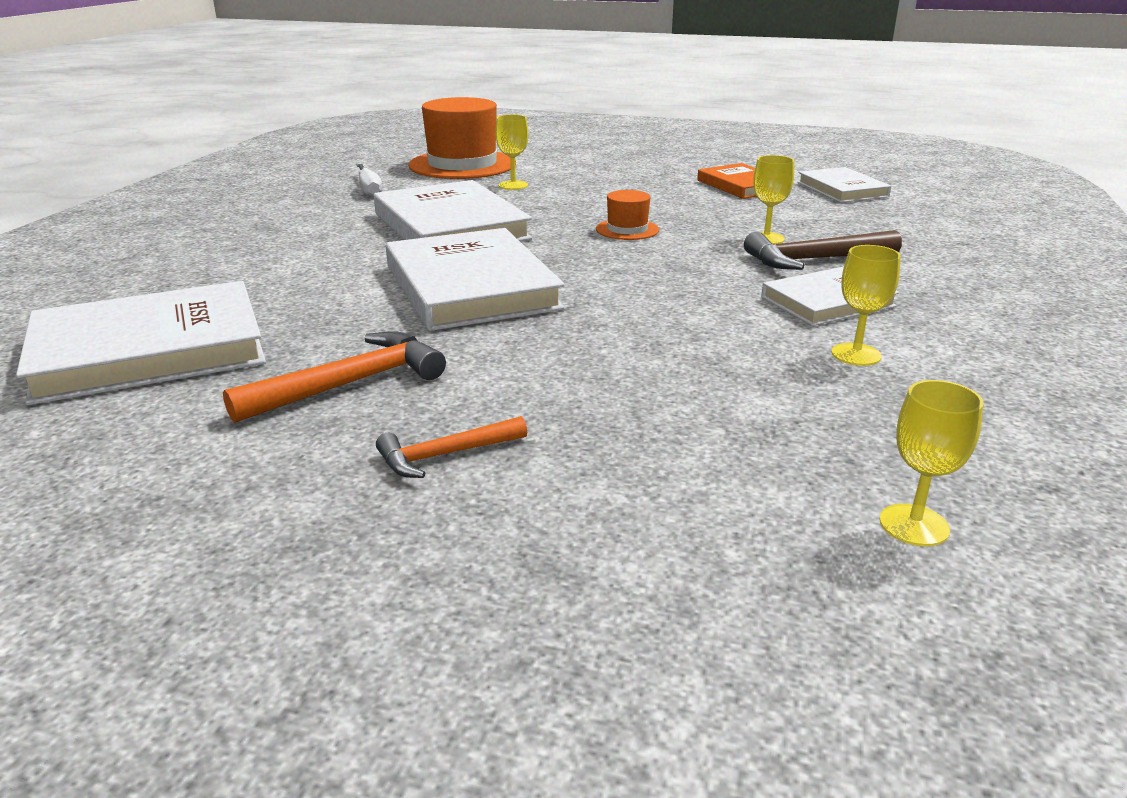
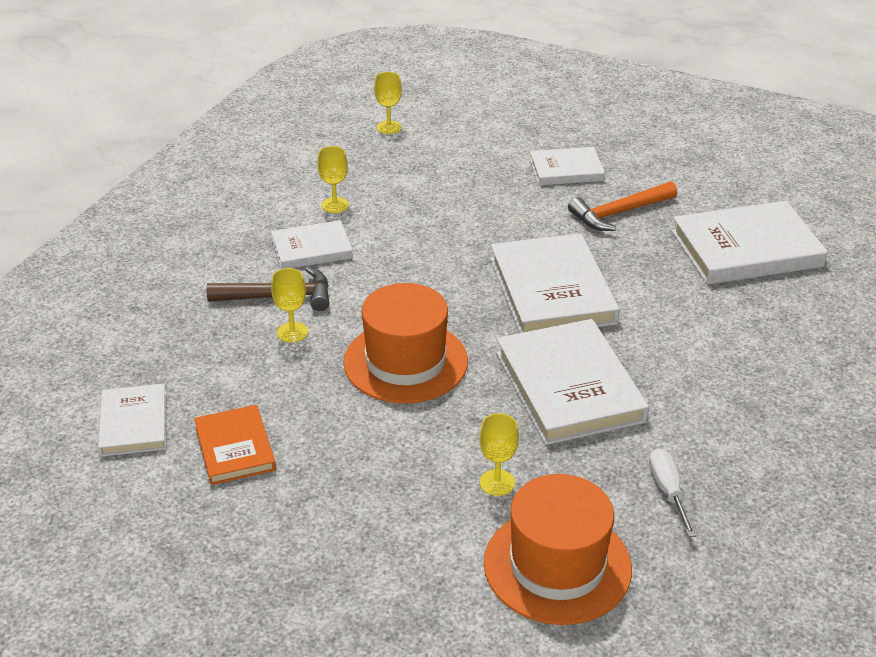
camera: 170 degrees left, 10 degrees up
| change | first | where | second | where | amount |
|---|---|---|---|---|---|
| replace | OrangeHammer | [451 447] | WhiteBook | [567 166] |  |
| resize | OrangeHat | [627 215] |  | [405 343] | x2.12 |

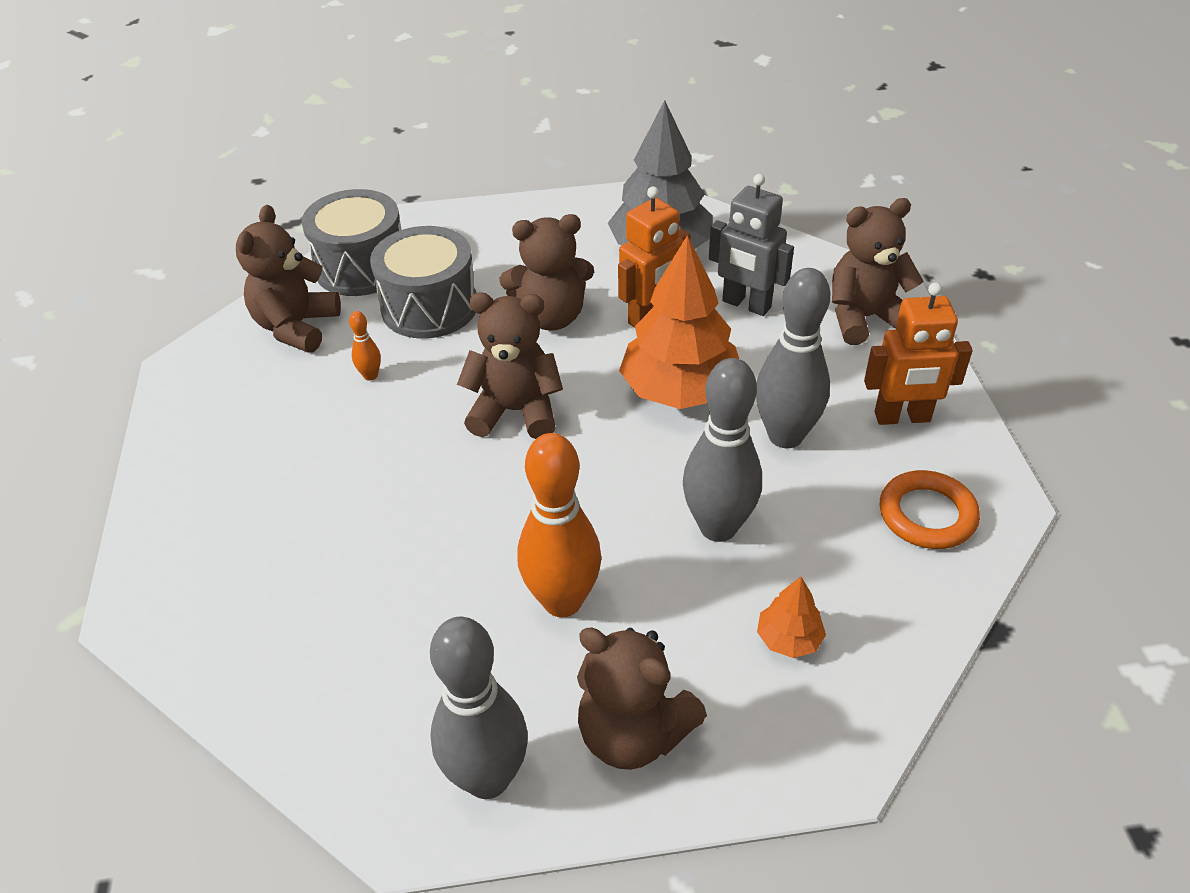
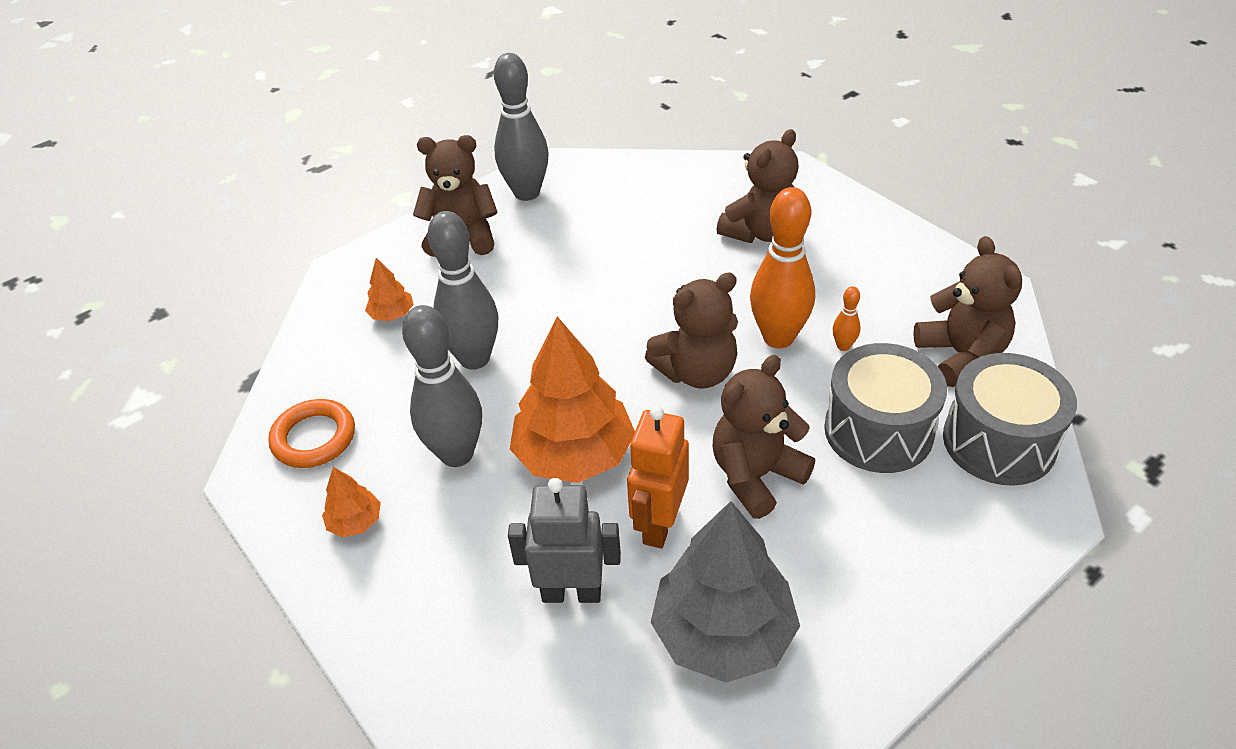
camera: 150 degrees right, 0 degrees up
| change | first | where | second | where | amount |
|---|---|---|---|---|---|
| move | OrangeBowlingPin | [559 525] |  | [782 267] |  |
| move | BrownTeddyBear | [878 271] |  | [757 186] |  |
| replace | OrangeRobot | [918 353] | OrangeTree | [351 502] |  |

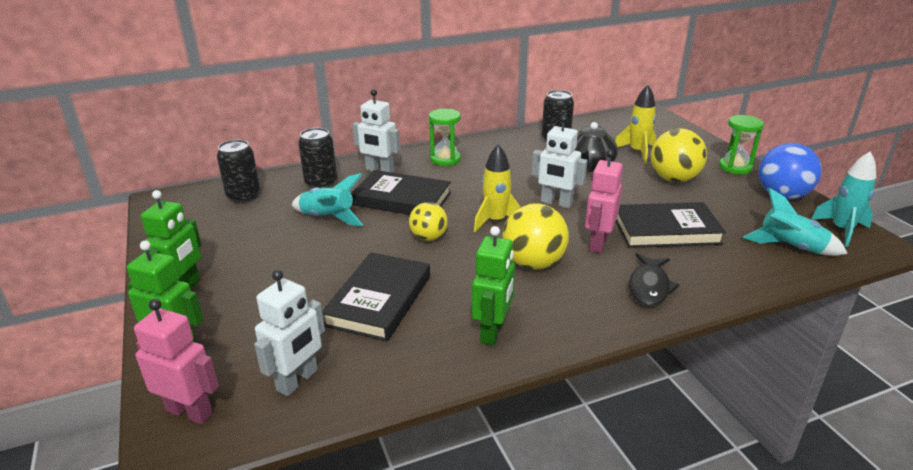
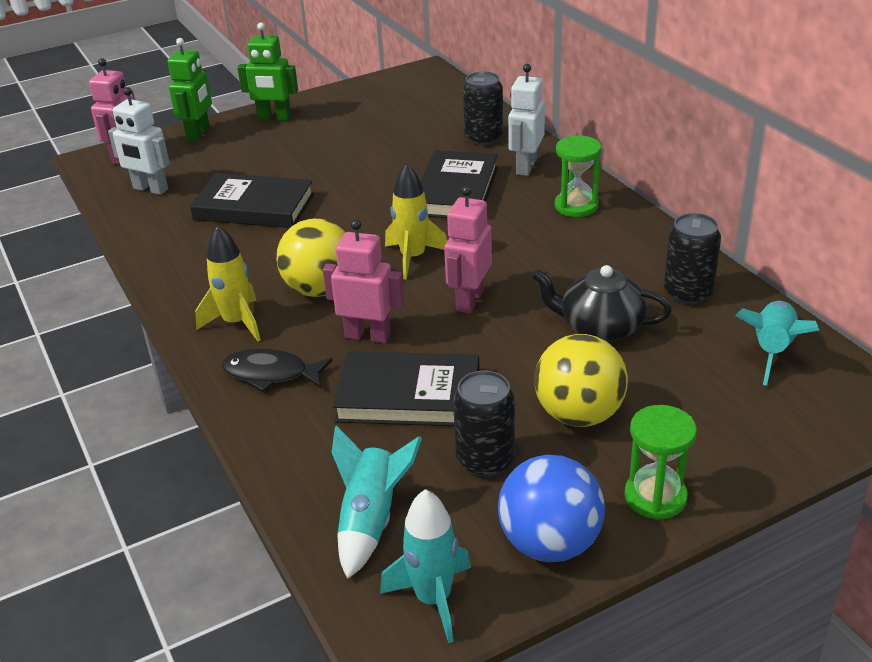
camera: 85 degrees right, 5 degrees up
| change | first | where | second | where | amount |
|---|---|---|---|---|---|
| move | BlackCan | [238 171] |  | [484 424] |  |
| move | TurquoiseRocket | [327 199] |  | [777 343] |  |
| delete | YellowBall | [428 221] |  |  |  |
| delete | GreenRobot | [493 286] |  |  |  |
| recolor | WhiteRobot | [560 162] | PinkRobot | [468 250] |  |
| move | YellowRocket | [635 124] |  | [228 283] |  |
| rotate | BlackBook | [671 225] |  | [406 388] | 75 degrees counterclockwise |

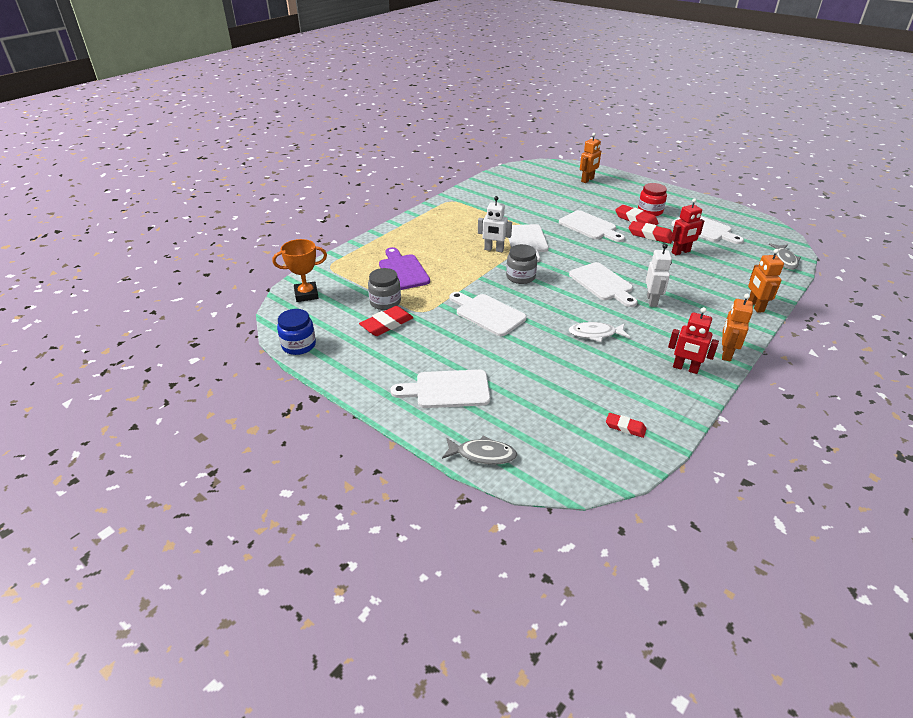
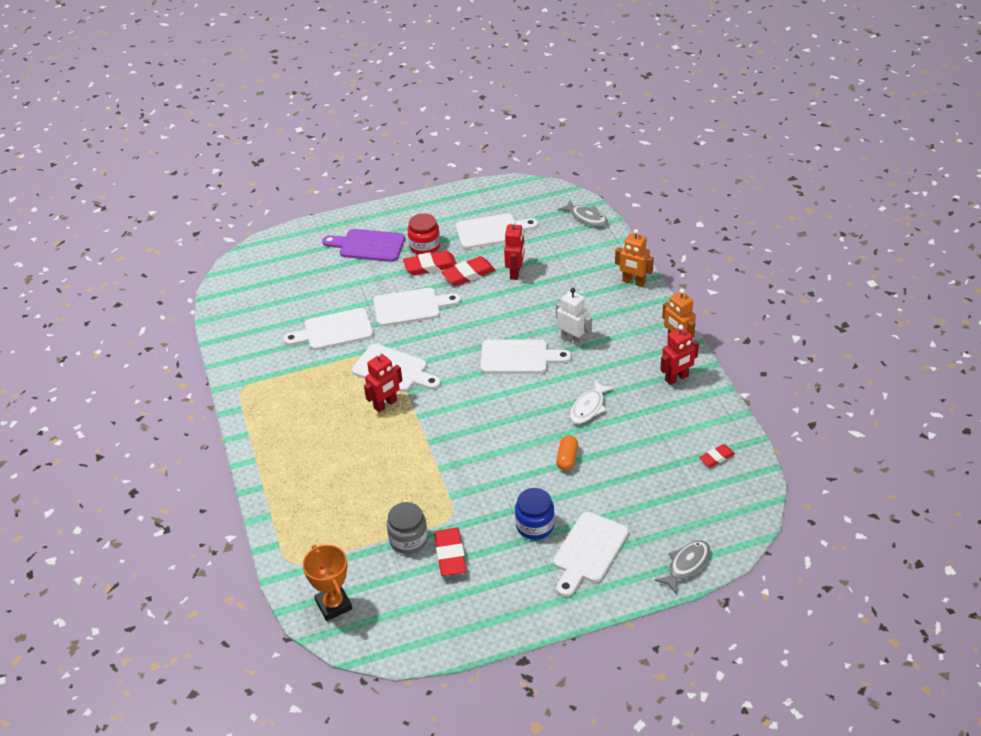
camera: 55 degrees left, 5 degrees up
| change | first | where | second | where | amount |
|---|---|---|---|---|---|
| rotate | OrangeTrophy | [300 270] |  | [327 583] | 45 degrees counterclockwise |
| move | BlueJar | [296 332] |  | [534 514] |  |
| move | PurpleCuttingBoard | [404 268] |  | [363 245] |  |
| move | WhiteCuttingBoard | [488 314] |  | [328 329] |  |
| recolor | WhiteRobot | [495 224] | RedRobot | [383 382] |  |
| delete | GreyJar | [521 264] |  |  |  |
| delete | OrangeRobot | [590 158] |  |  |  |
| insert |  |  | OrangeCapsule | [567 453] |  |

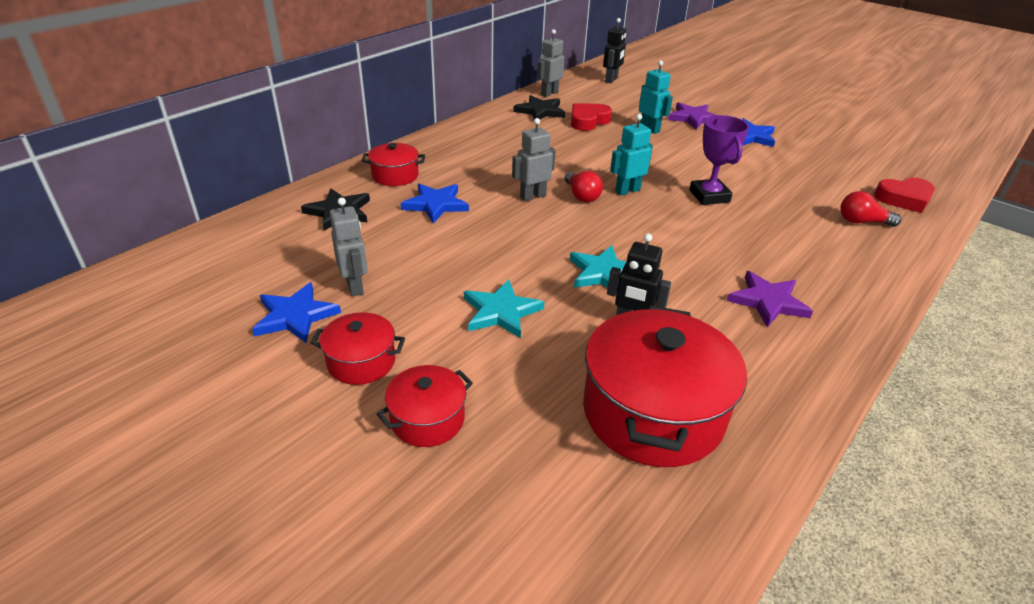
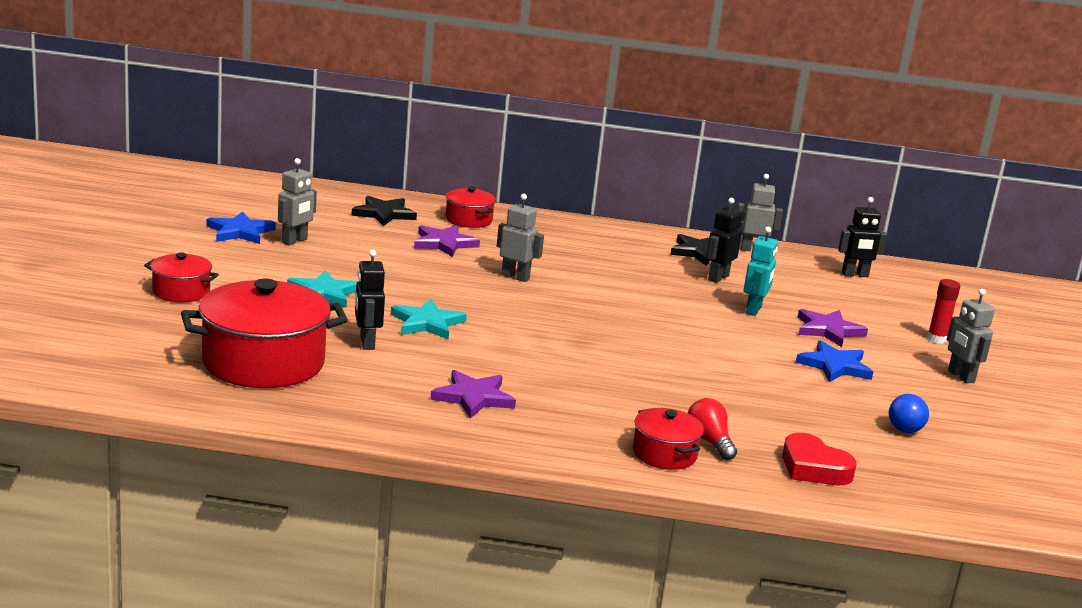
camera: 55 degrees right, 15 degrees down
| change | first | where | second | where | amount |
|---|---|---|---|---|---|
| move | RedPot | [358 348] |  | [668 439] |  |
| recolor | BlueStar | [435 203] | PurpleStar | [447 241] |  |
| delete | RedLightBulb | [583 186] |  |  |  |
| replace | RedHeart | [591 117] | BlackRobot | [724 240] |  |
| delete | TurquoiseRobot | [631 155] |  |  |  |
| delete | PurpleTrophy | [719 160] |  |  |  |
| insert |  |  | BlueLightBulb | [909 413] |  |
| insert |  |  | RedGlueStick | [943 311] |  |
| insert |  |  | GreyRobot | [971 336] |  |

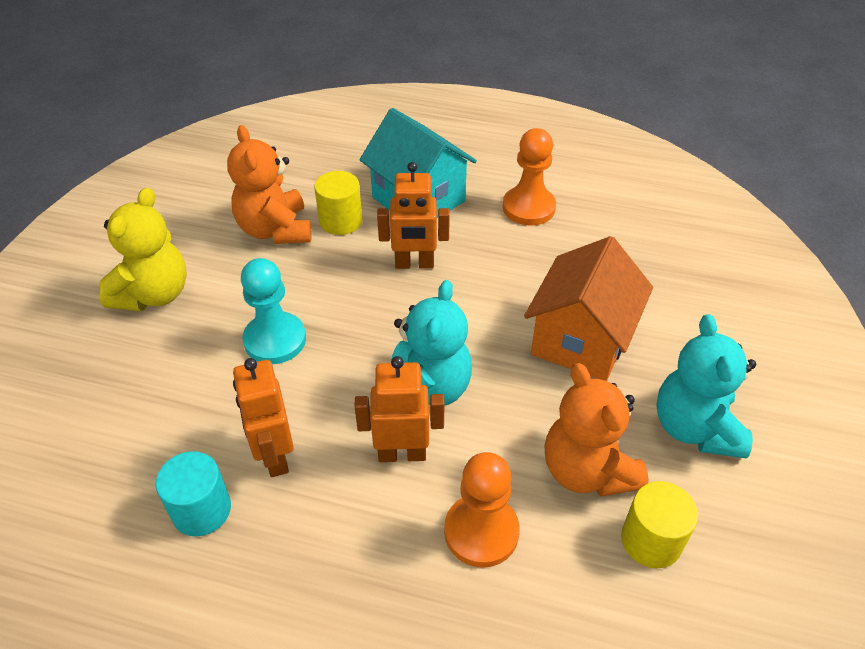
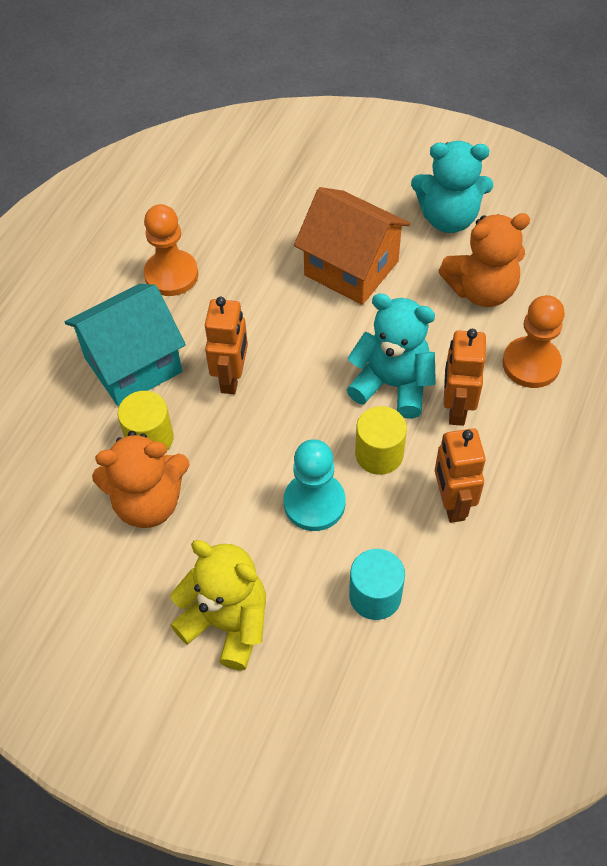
camera: 80 degrees left, 10 degrees up
| change | first | where | second | where | amount |
|---|---|---|---|---|---|
| move | TurquoiseCylinder | [193 494] |  | [377 584] |  |
| rotate | OrangeRobot | [263 417] |  | [460 475] | 90 degrees clockwise |
| move | YellowCylinder | [659 525] |  | [381 440] |  |

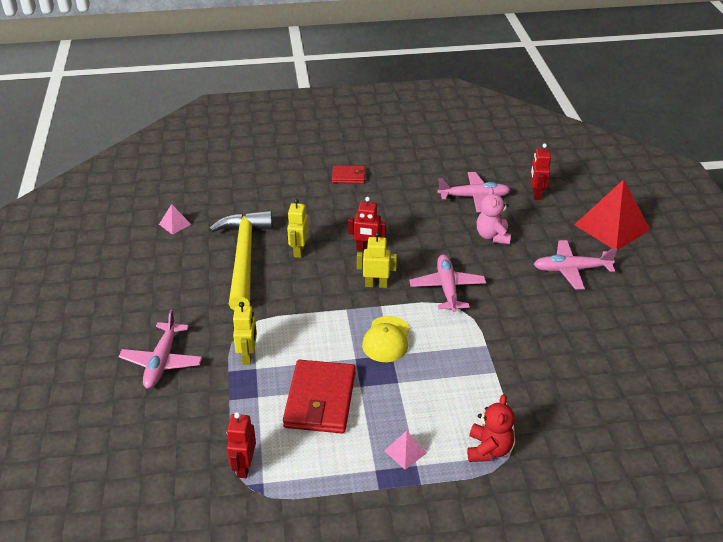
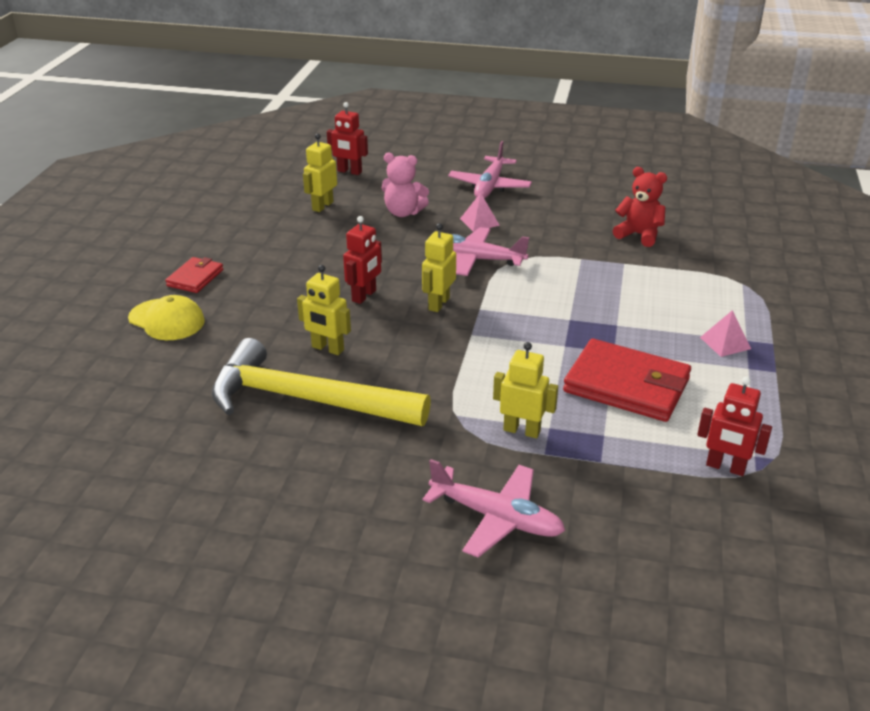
camera: 70 degrees left, 5 degrees down
| change | first | where | second | where | amount |
|---|---|---|---|---|---|
| move | PinkPyramid | [175 219] |  | [480 212] |  |
| move | YellowCap | [386 339] |  | [166 317] |  |
| replace | PinkPlane | [473 192] | YellowRobot | [320 173] |  |
| move | RedTeddyBear | [491 428] |  | [640 207] |  |
| delete | RedPyramid | [612 214] |  |  |  |

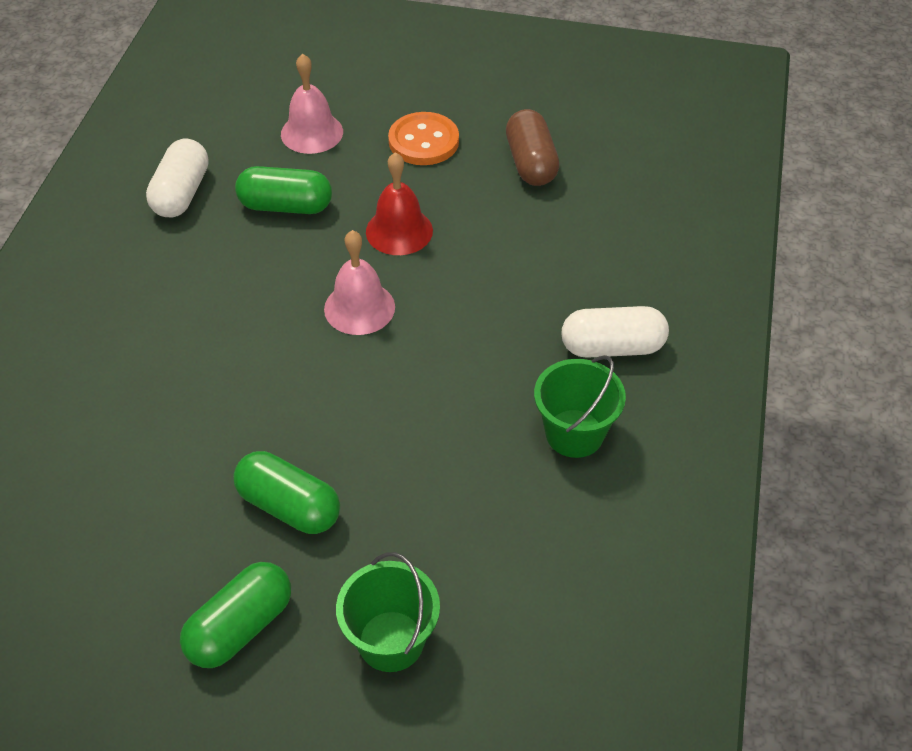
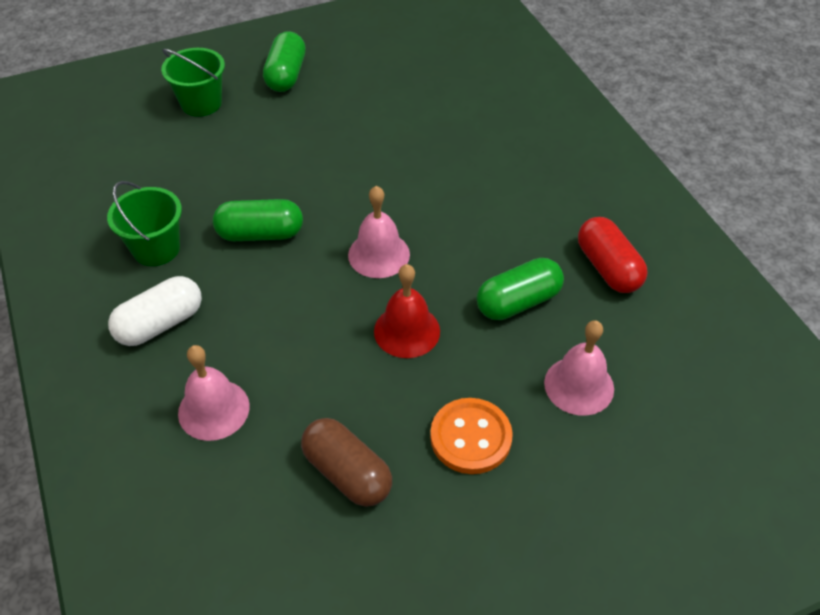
camera: 145 degrees right, 0 degrees up
| change | first | where | second | where | amount |
|---|---|---|---|---|---|
| recolor | WhiteCapsule | [177 178] | RedCapsule | [613 255] |  |
| move | GreenCapsule | [286 492] |  | [258 220] |  |
| insert |  |  | PinkBell | [214 393] |  |

